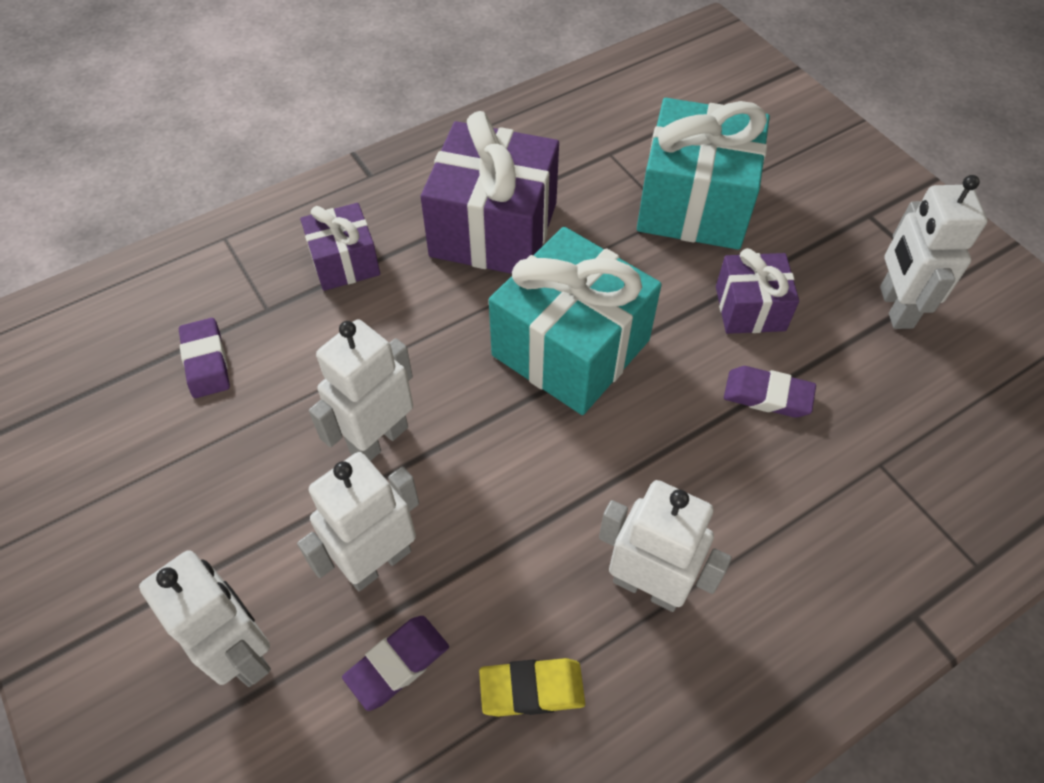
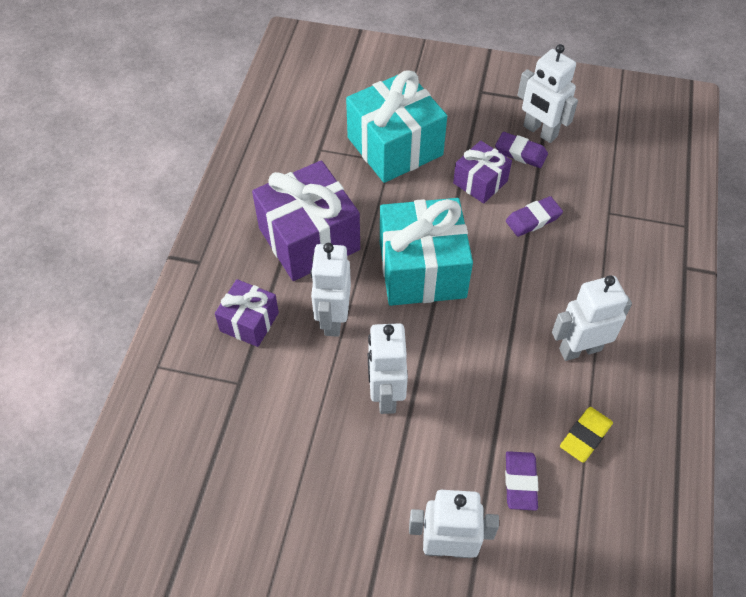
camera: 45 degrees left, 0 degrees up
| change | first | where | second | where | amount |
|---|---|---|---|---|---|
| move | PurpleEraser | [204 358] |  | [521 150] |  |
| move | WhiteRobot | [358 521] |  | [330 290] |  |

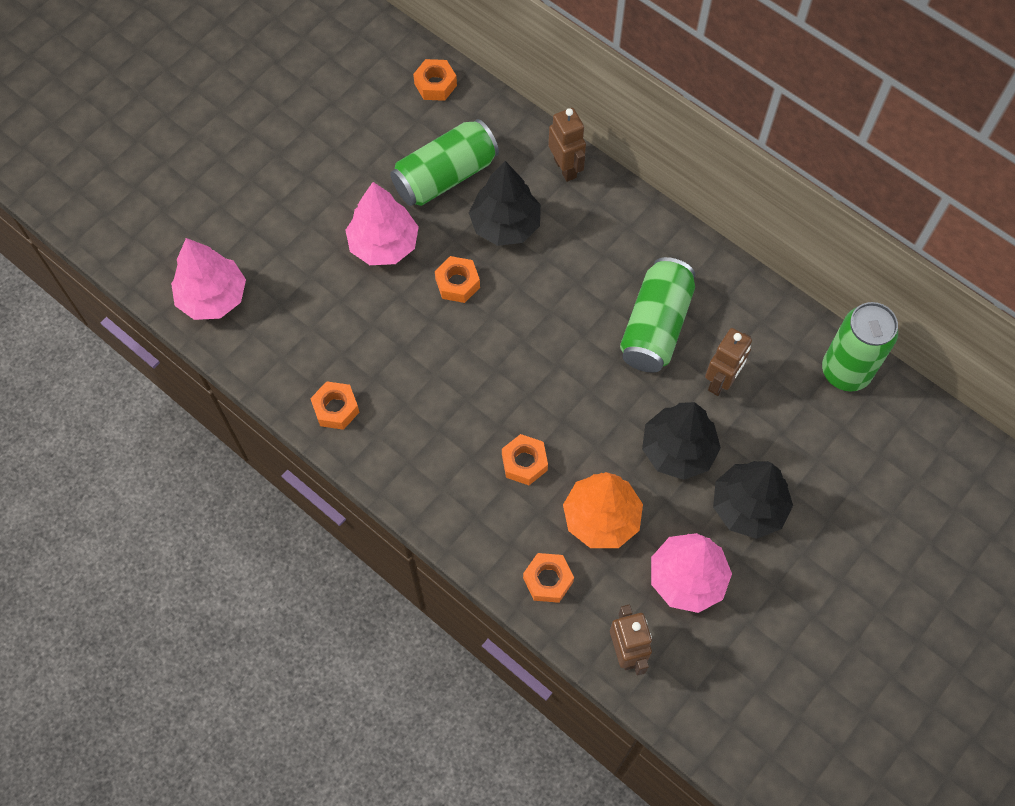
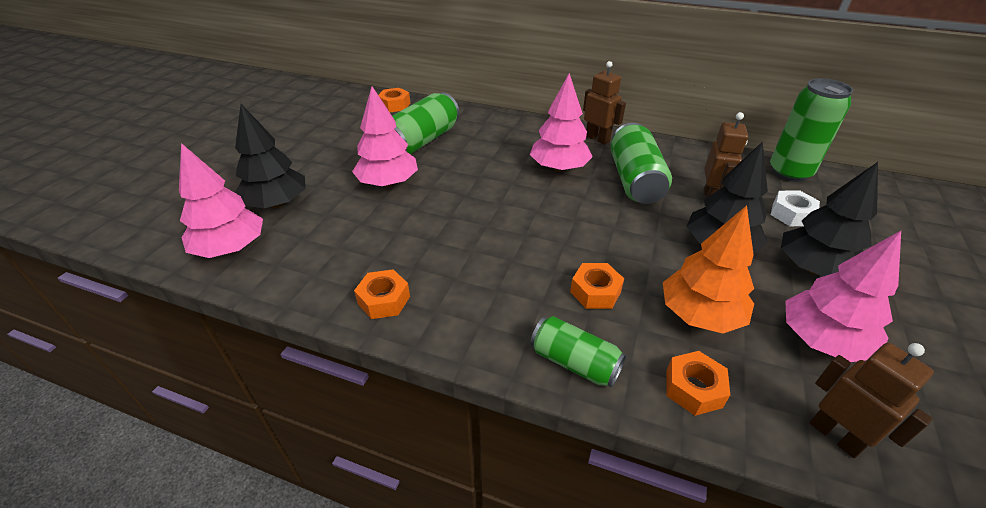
camera: 20 degrees left, 25 degrees down
| change | first | where | second | where | amount |
|---|---|---|---|---|---|
| delete | OrangeNut | [457 279] |  |  |  |
| move | BlackTree | [505 203] |  | [270 156] |  |
| move | BrownRobot | [567 145] |  | [604 103] |  |
| insert |  |  | PinkTree | [561 122] |  |
| insert |  |  | GreenCan | [578 352] |  |
| insert |  |  | WhiteNut | [795 208] |  |

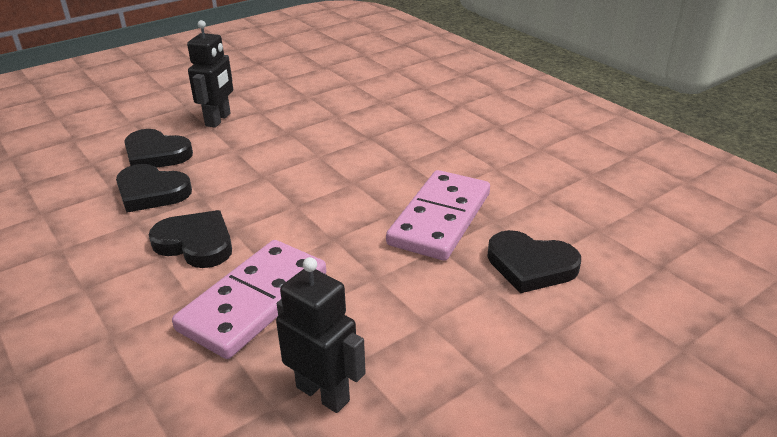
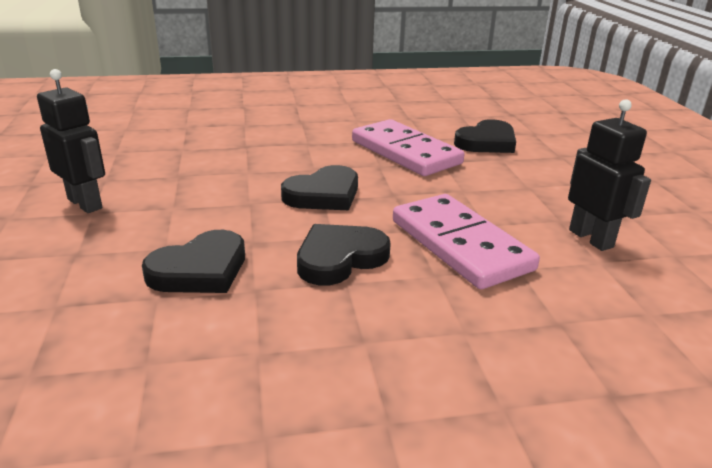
camera: 65 degrees left, 5 degrees down
| change | first | where | second | where | amount |
|---|---|---|---|---|---|
| move | BlackHeart | [158 148] |  | [319 187] |  |
| rotate | BlackRobot | [321 335] |  | [609 175] | 90 degrees clockwise |

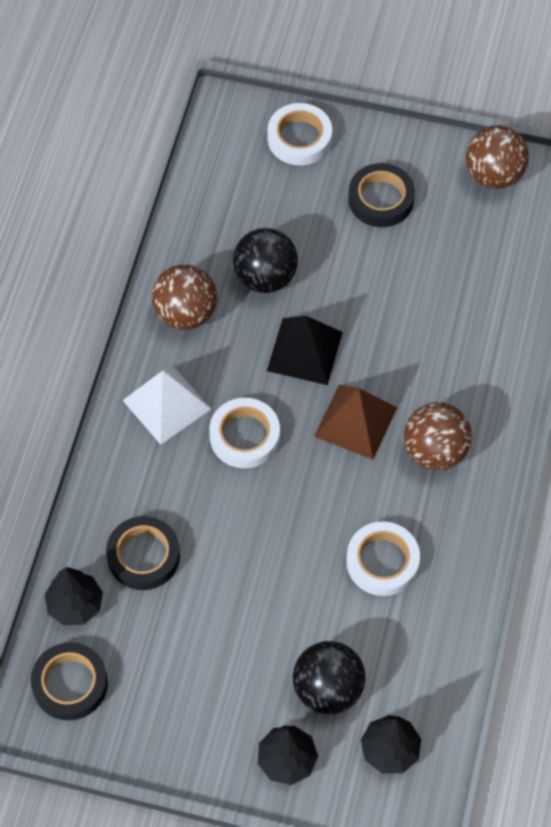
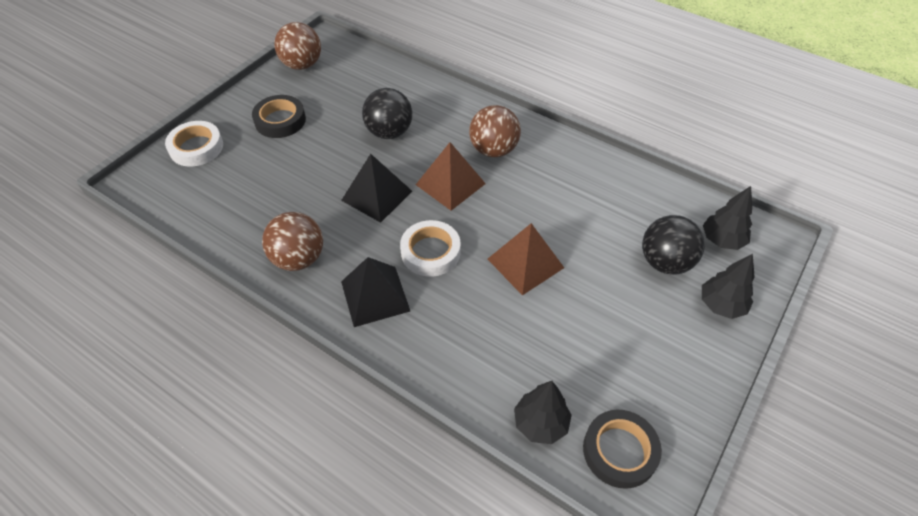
camera: 70 degrees left, 10 degrees down
| change | first | where | second | where | amount |
|---|---|---|---|---|---|
| delete | BlackTape | [143 553] |  |  |  |
| recolor | WhitePyramid | [167 405] | BlackPyramid | [375 292] |  |
| move | BlackBall | [265 260] |  | [387 113] |  |
| delete | WhiteTape | [383 559] |  |  |  |
| insert |  |  | BrownPyramid | [526 259] |  |

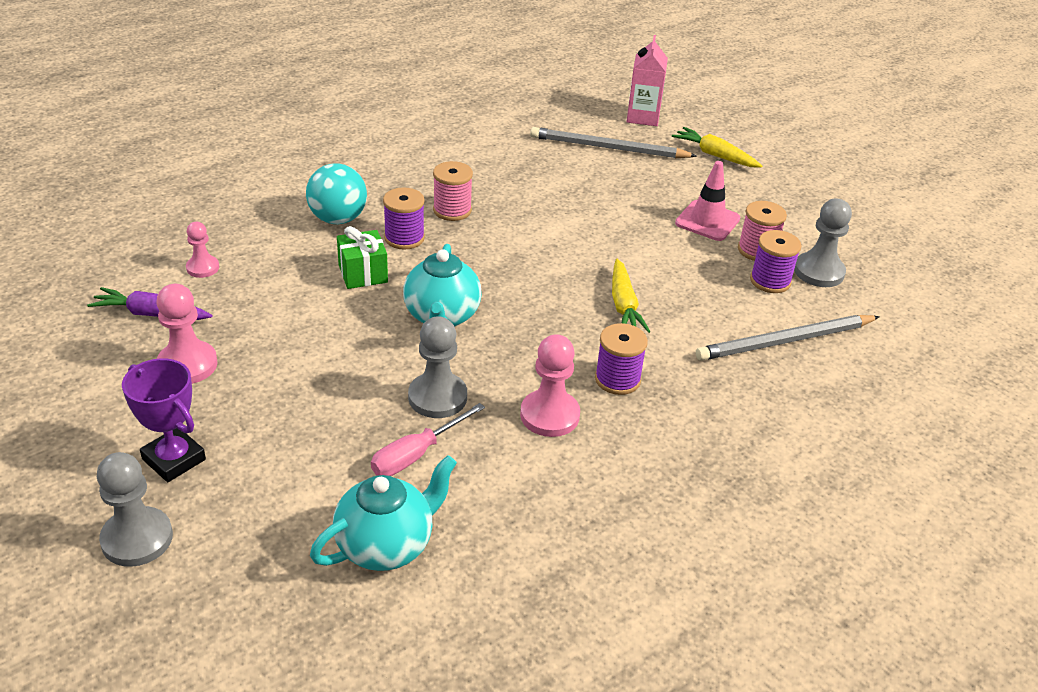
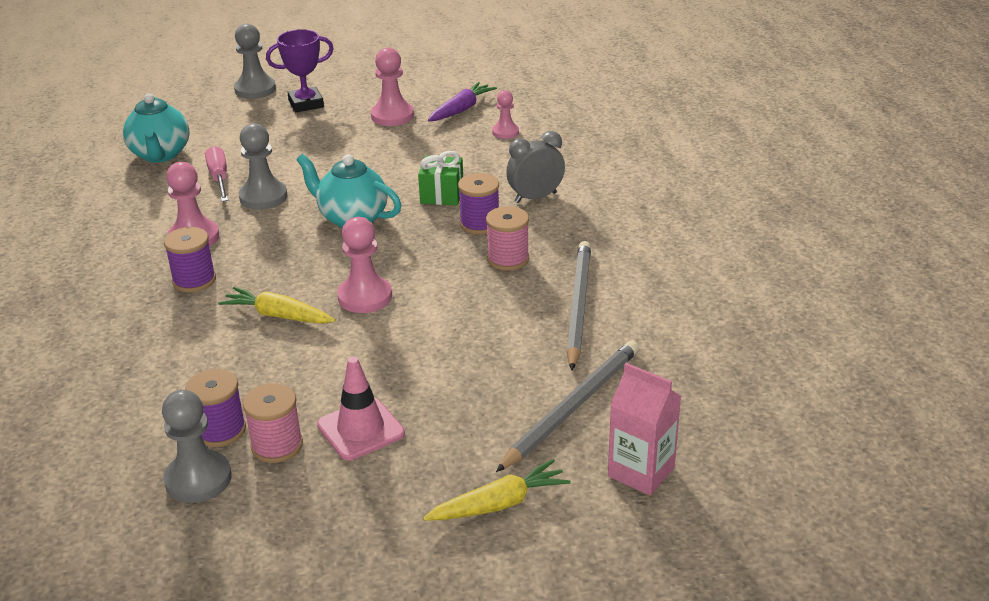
camera: 120 degrees right, 5 degrees down
| change | first | where | second | where | amount |
|---|---|---|---|---|---|
| replace | TurquoiseBall | [336 194] | GreyClock | [535 167] |  |
| move | GreyPencil | [788 338] |  | [578 306] |  |
| insert |  |  | PinkPawn | [364 265] |  |

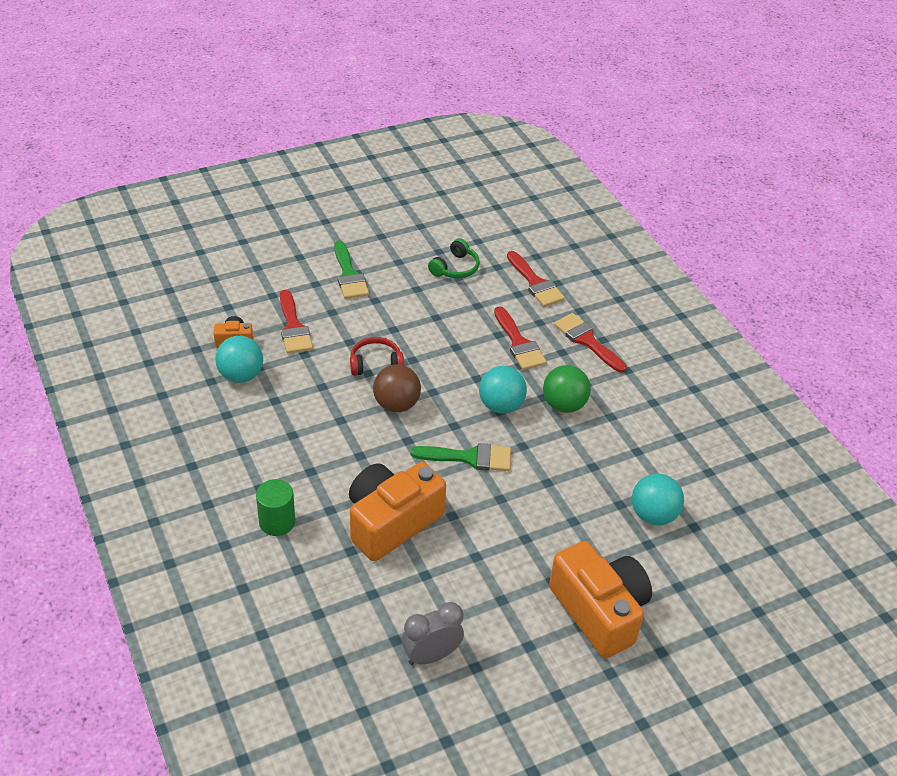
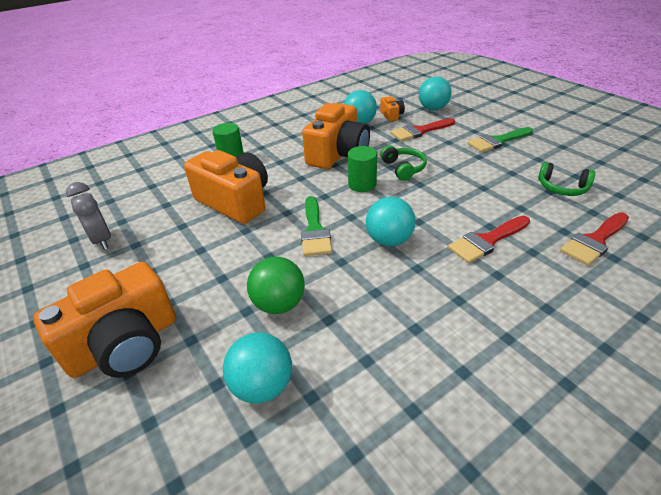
camera: 85 degrees right, 5 degrees down
| change | first | where | second | where | amount |
|---|---|---|---|---|---|
| recolor | RedHeadphones | [377 356] | GreenHeadphones | [403 163] |  |
| replace | BrownBall | [397 388] | GreenCylinder | [362 169] |  |
| move | GreenBall | [567 389] |  | [276 285] |  |
| delete | RedBrush | [590 343] |  |  |  |
| insert |  |  | OrangeCamera | [336 136] |  |
| insert |  |  | TurquoiseBall | [435 93] |  |

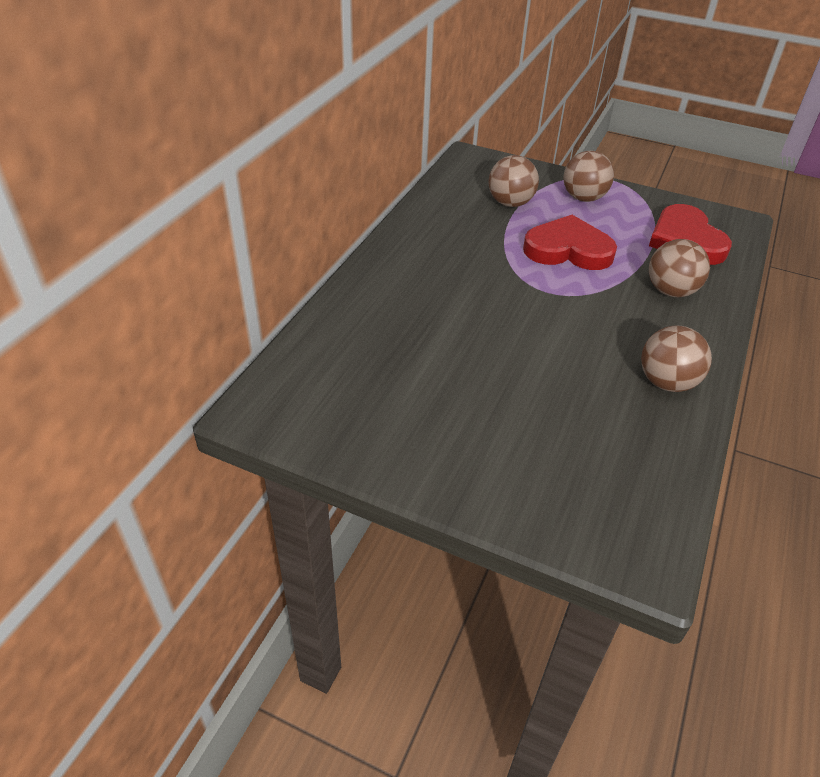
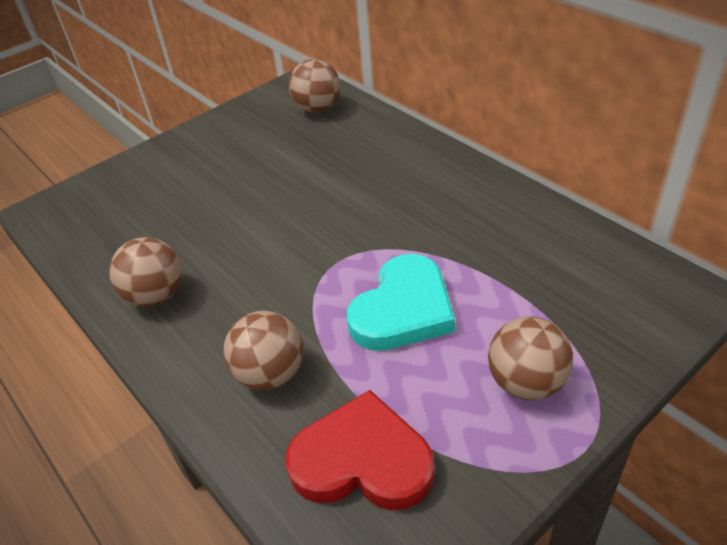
camera: 120 degrees right, 0 degrees up
| change | first | where | second | where | amount |
|---|---|---|---|---|---|
| move | BrownBall | [514 181] |  | [315 85] |  |
| recolor | RedHeart | [570 242] | TurquoiseHeart | [401 302] |  |

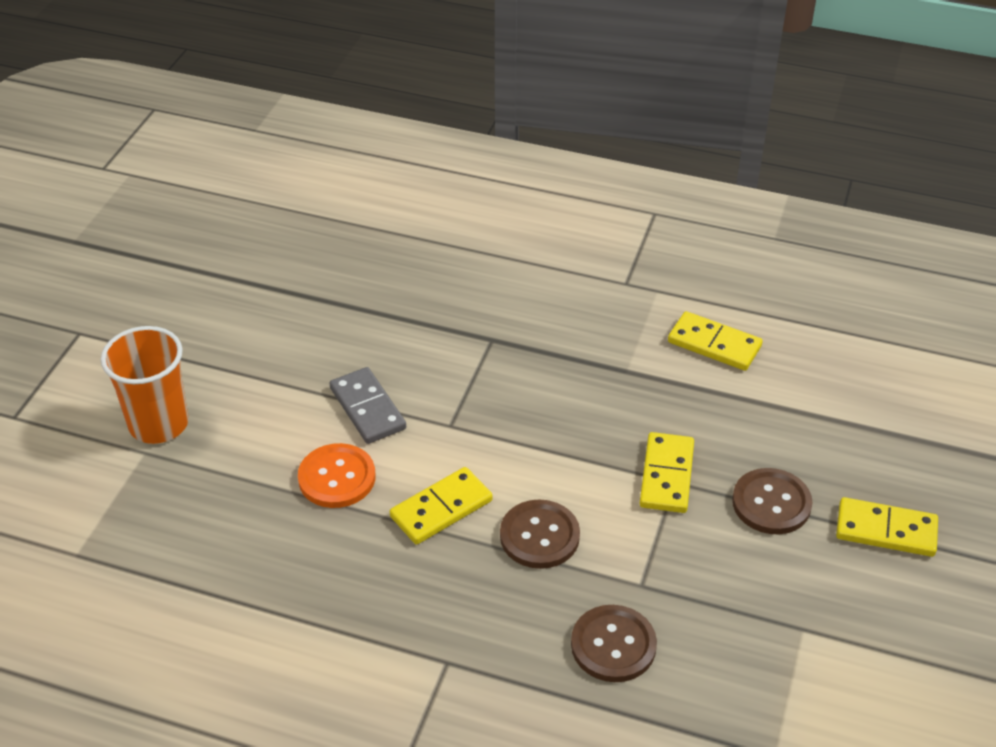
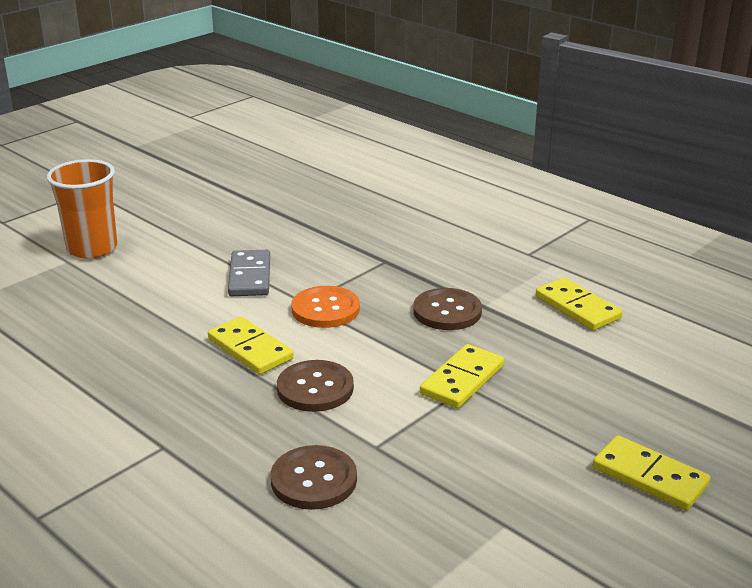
camera: 25 degrees right, 15 degrees down
| change | first | where | second | where | amount |
|---|---|---|---|---|---|
| move | OrangeButton | [336 475] |  | [326 307] |  |
| rotate | YellowDomino | [441 506] |  | [251 346] | 60 degrees clockwise |
| move | BrownButton | [772 501] |  | [447 309] |  |

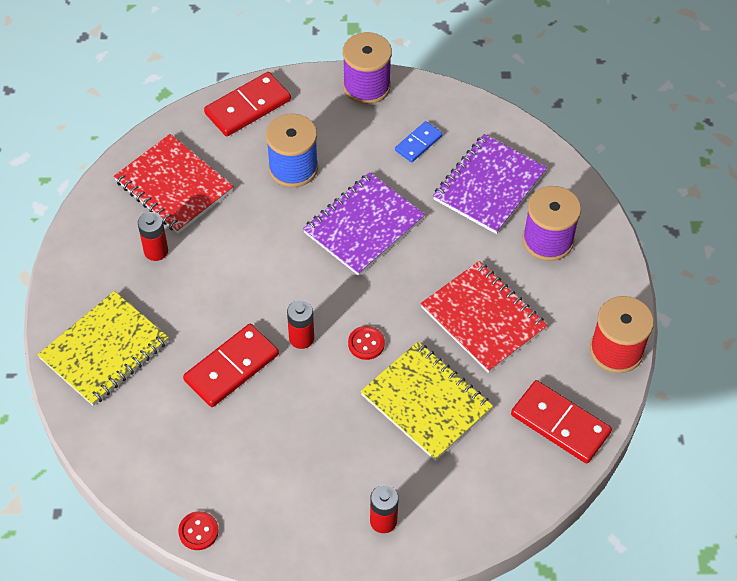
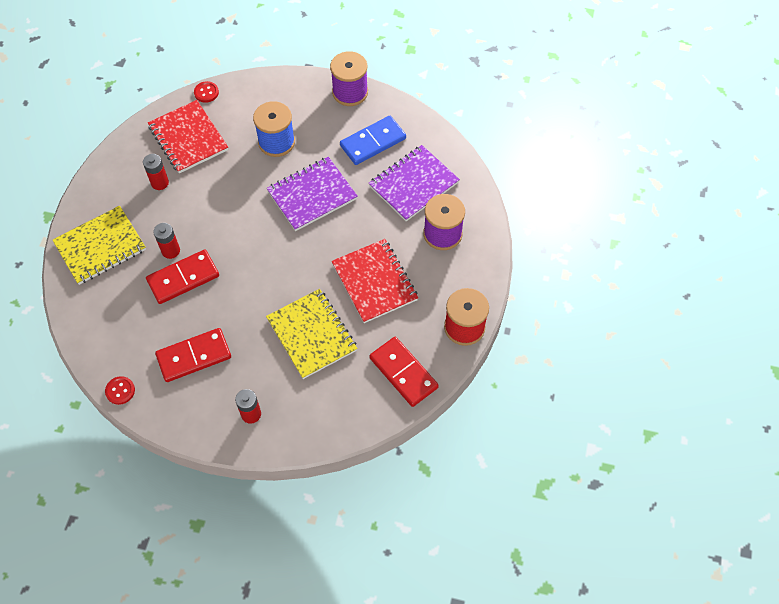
camera: 15 degrees right, 5 degrees up
| change | first | where | second | where | amount |
|---|---|---|---|---|---|
| move | RedDomino | [247 104] |  | [193 355] |  |
| move | RedBattery | [300 324] |  | [166 241] |  |
| move | RedButton | [366 343] |  | [206 92] |  |
| resize | BlueDomino | [419 141] |  | [373 140] | x1.72 |

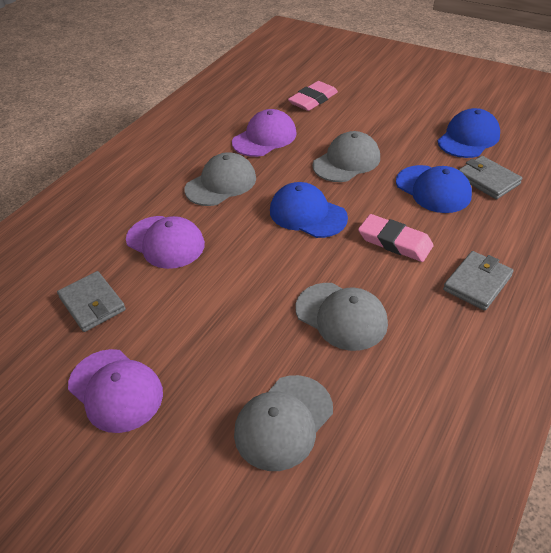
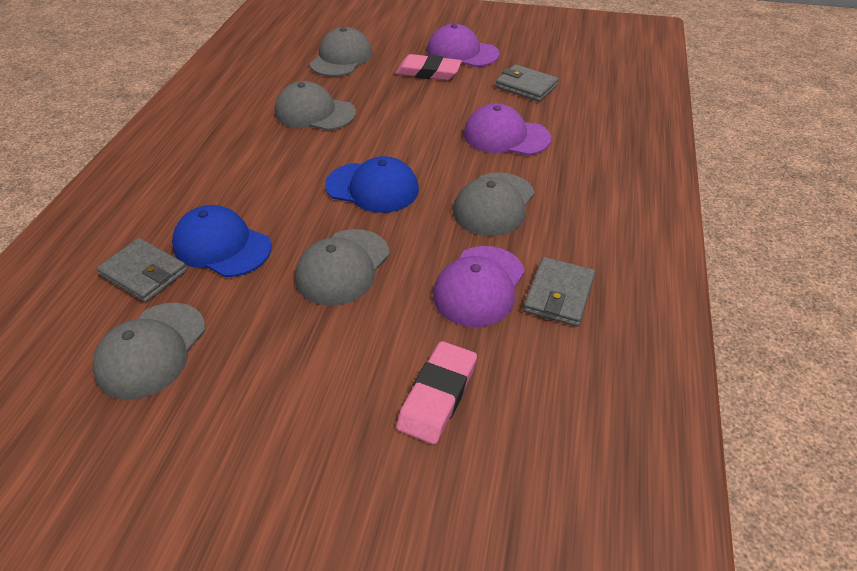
camera: 160 degrees right, 0 degrees up
| change | first | where | second | where | amount |
|---|---|---|---|---|---|
| move | PinkEraser | [396 238] |  | [428 67] |  |
| recolor | BlueCap | [468 133] | GreyCap | [149 351] |  |
| move | GreyWallet | [478 281] |  | [559 292] |  |

